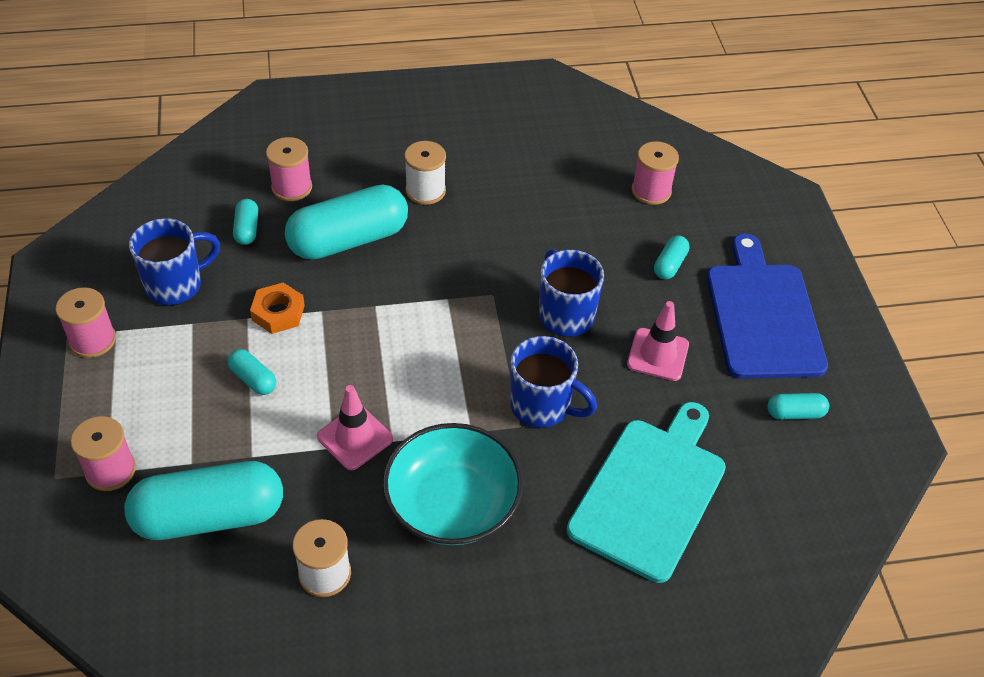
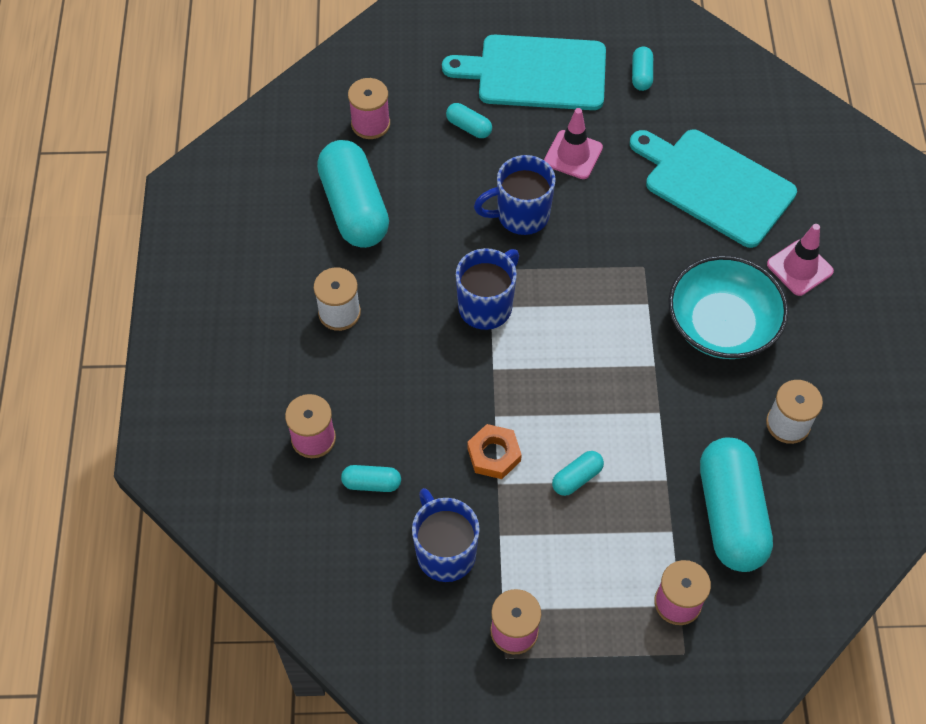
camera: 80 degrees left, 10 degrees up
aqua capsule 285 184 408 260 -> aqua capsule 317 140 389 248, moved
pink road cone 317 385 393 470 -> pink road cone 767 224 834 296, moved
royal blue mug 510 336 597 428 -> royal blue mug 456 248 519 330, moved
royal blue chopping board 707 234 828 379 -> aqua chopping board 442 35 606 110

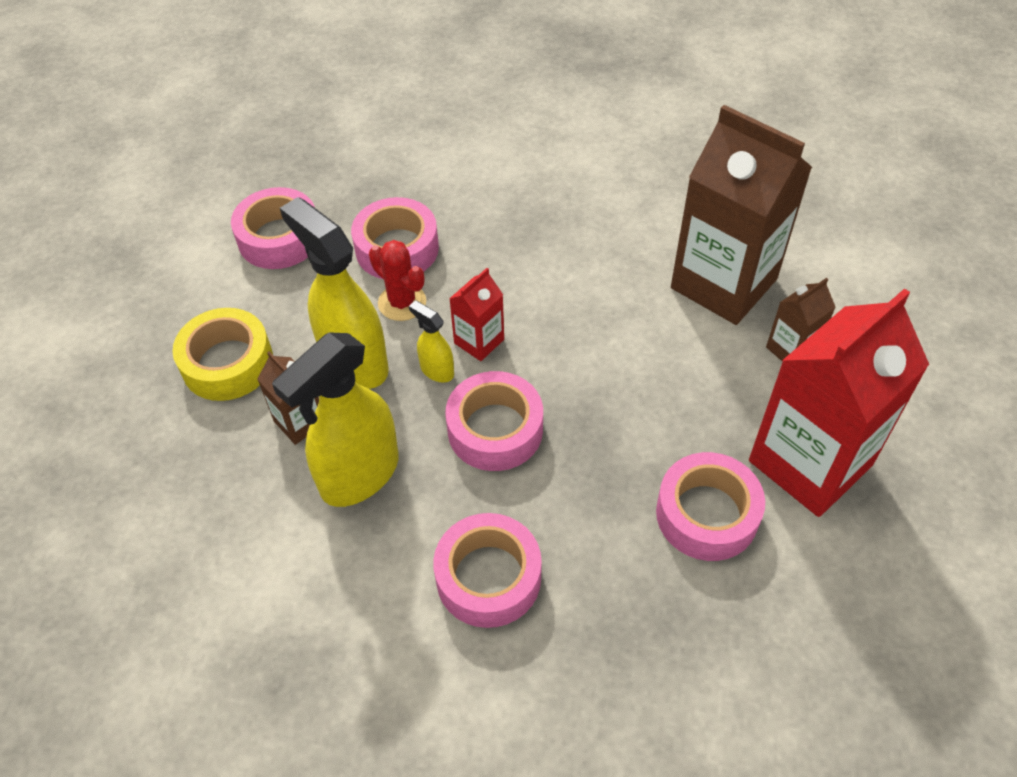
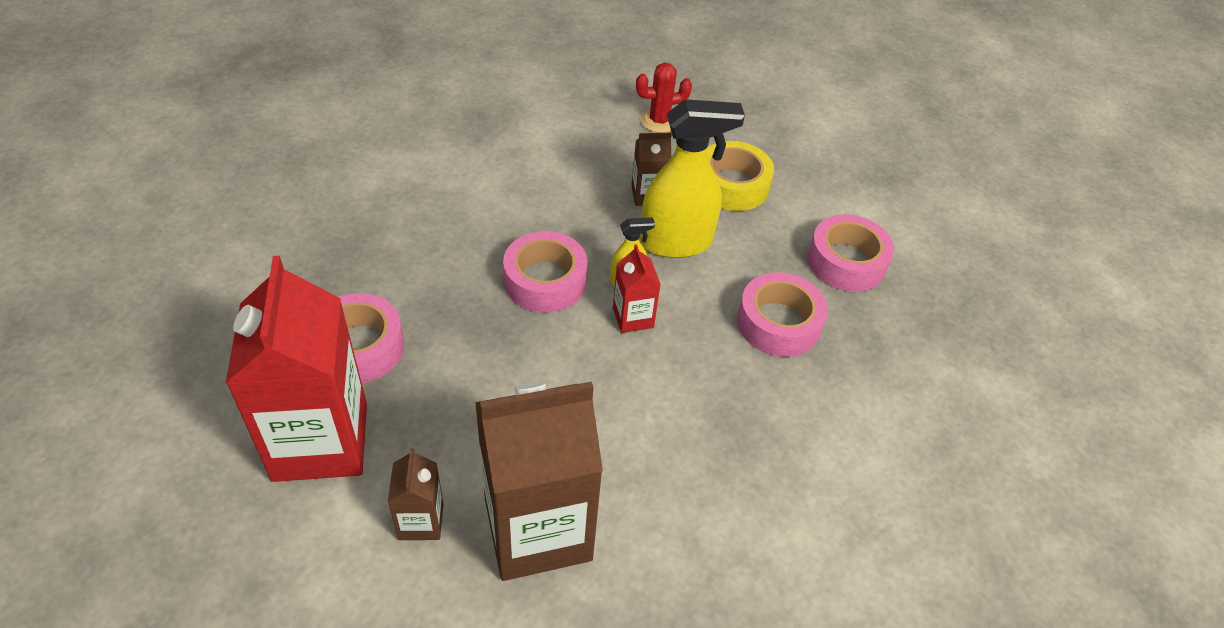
camera: 120 degrees right, 5 degrees down
bright yellow sprayer 272 332 399 507 -> none
pink roll of tape 433 513 542 628 -> none
scarlet saguaro cactus 369 240 426 321 -> scarlet saguaro cactus 636 63 692 133, moved

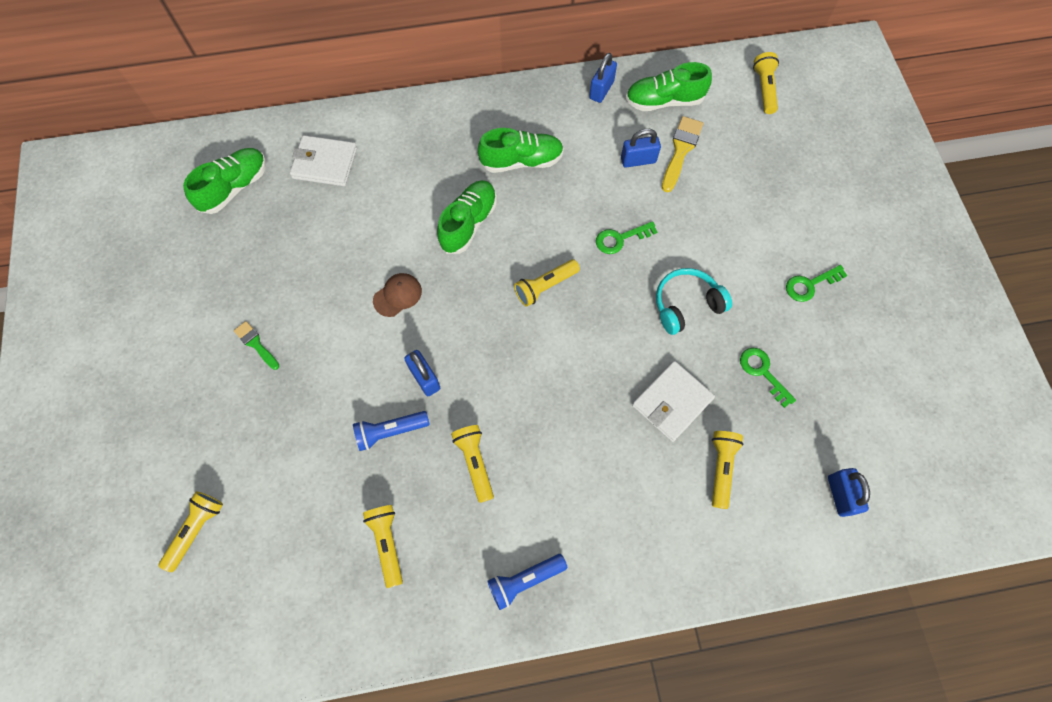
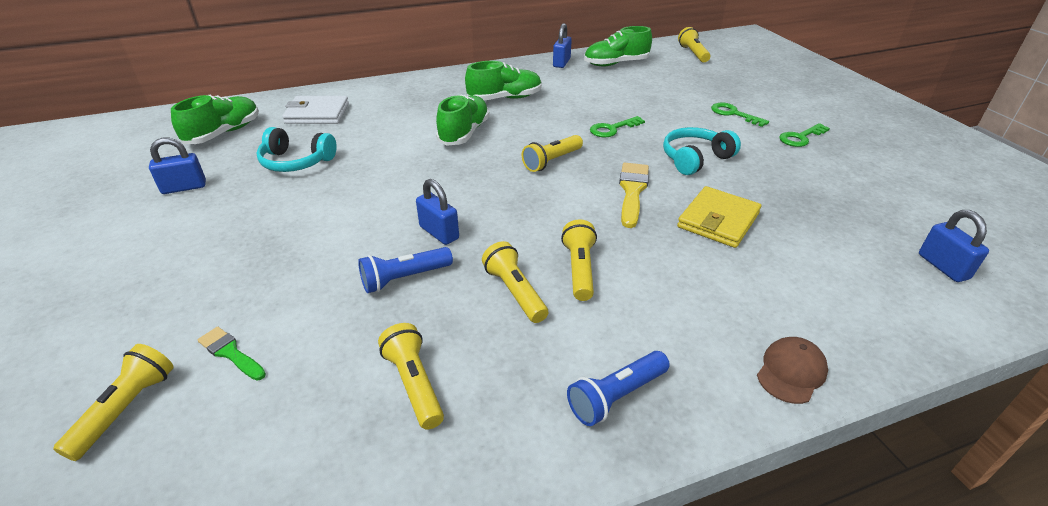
camera: 10 degrees left, 30 degrees down
none -> aqua over-ear headphones 256 127 337 172
green brush 234 321 280 370 -> green brush 197 327 266 380, moved
dark brown baseball cap 373 273 422 317 -> dark brown baseball cap 757 337 828 404, moved
royal blue lock 621 129 661 168 -> royal blue lock 149 138 206 194, moved
bright yellow brush 662 116 703 192 -> bright yellow brush 619 163 649 228, moved
bright yellow flashlight 712 431 744 509 -> bright yellow flashlight 561 219 597 301, moved
green key 740 348 796 408 -> green key 711 103 769 127, moved
pure white card wallet 632 361 715 442 -> bright yellow card wallet 677 186 761 248

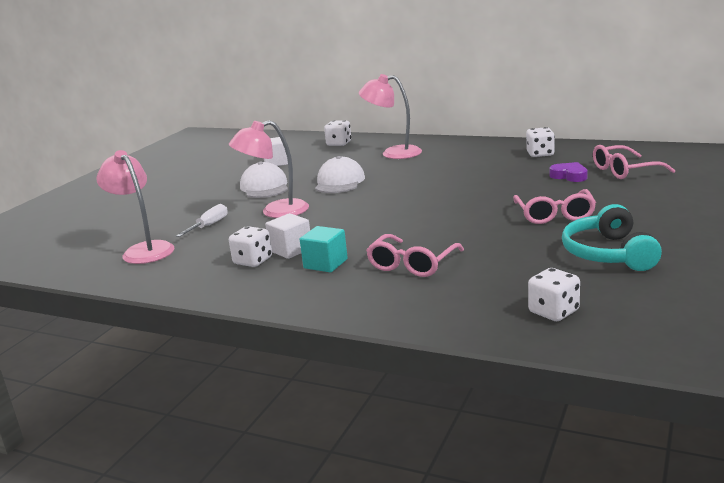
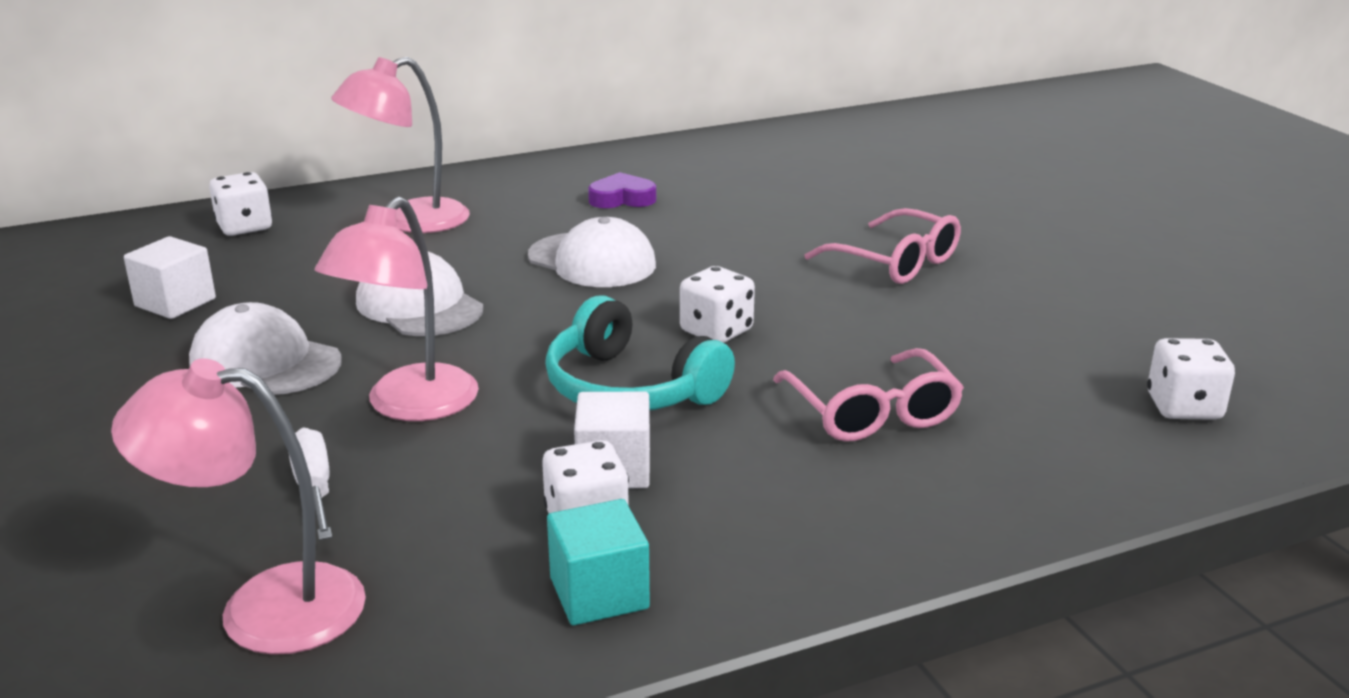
camera: 50 degrees left, 5 degrees up
pink spectacles 593 145 675 179 -> none
none -> pure white baseball cap 528 217 656 287
aqua solid cube 300 226 348 273 -> aqua solid cube 547 499 650 625, moved
pure white die 526 127 555 157 -> pure white die 680 266 755 343, moved
royal purple heart shape 549 162 588 182 -> royal purple heart shape 588 172 656 208, moved
aqua over-ear headphones 562 204 662 271 -> aqua over-ear headphones 545 295 735 411, moved

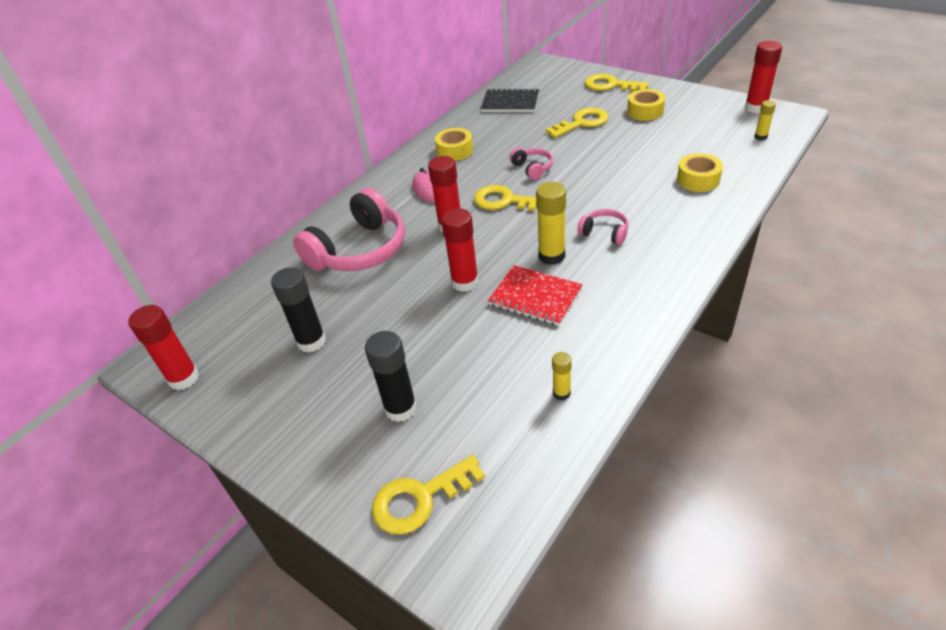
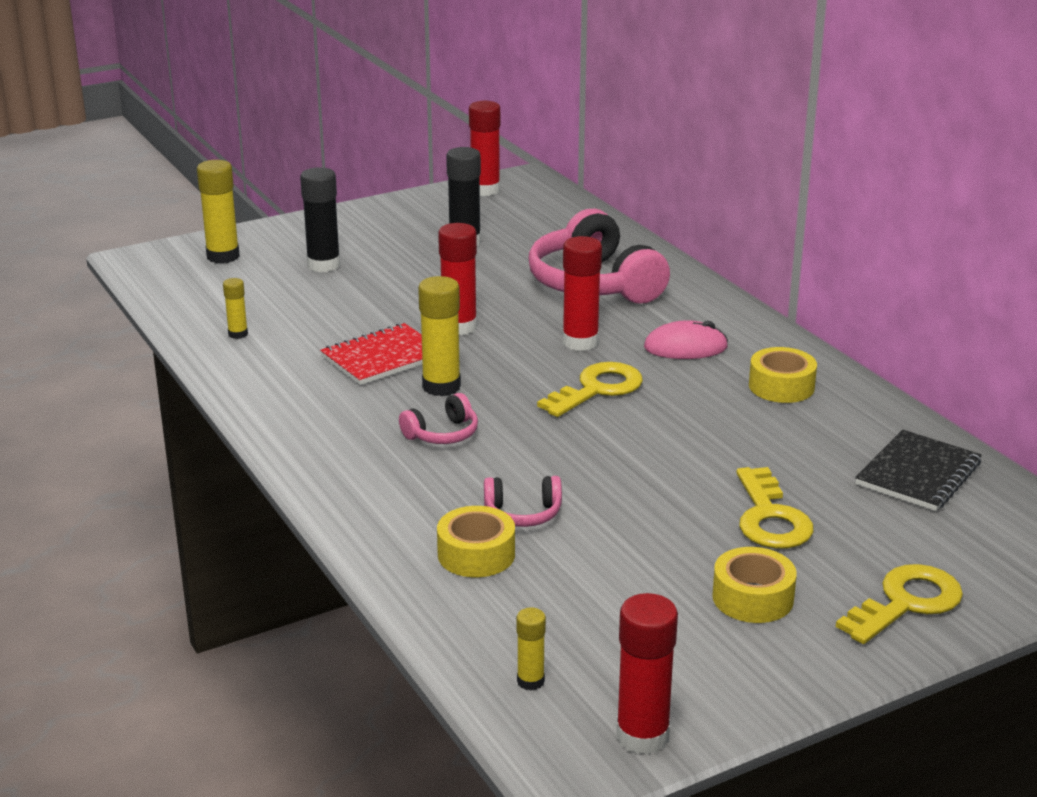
camera: 110 degrees right, 15 degrees down
pink over-ear headphones 509 148 553 180 -> pink over-ear headphones 484 476 562 527, moved
bright yellow key 372 455 485 534 -> bright yellow glue 197 160 240 264

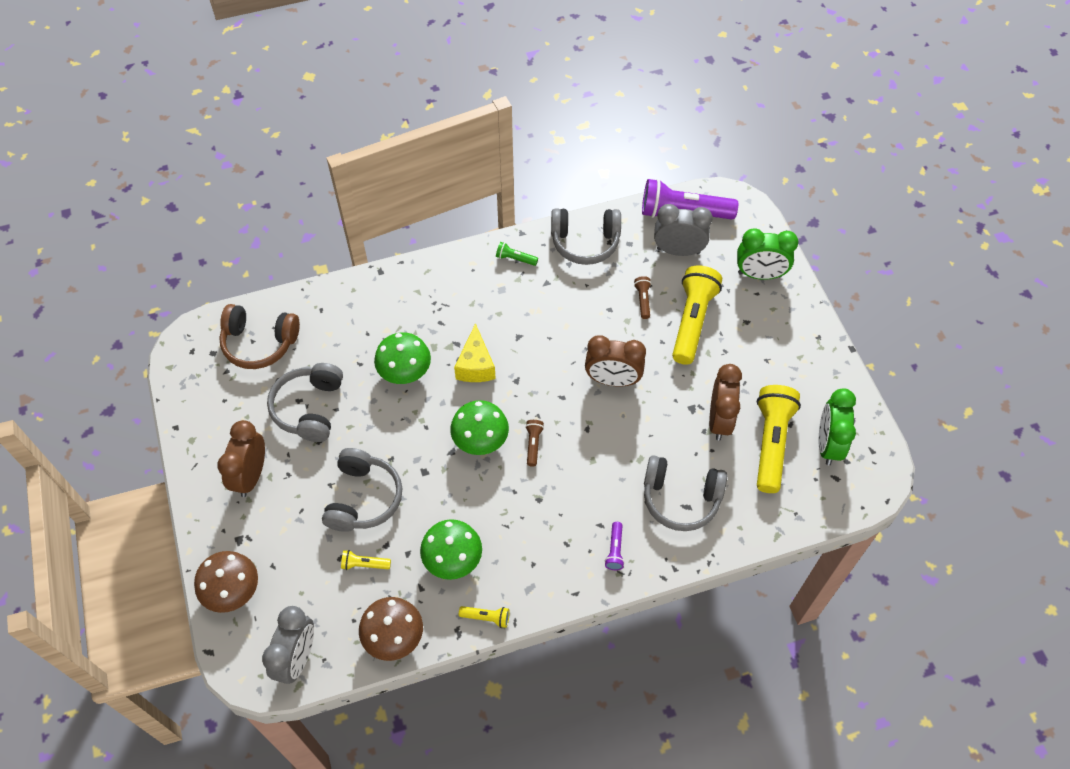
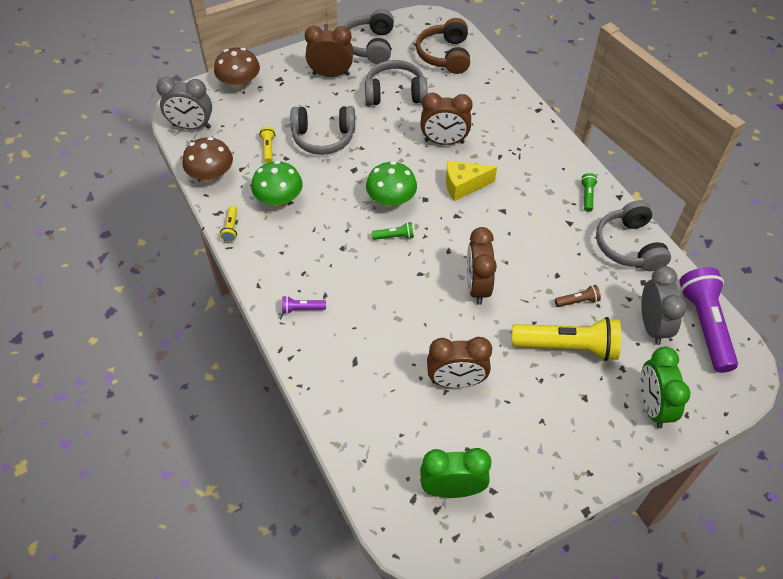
camera: 80 degrees right, 5 degrees down
bright yellow flashlight 757 385 801 493 -> none
ash-grey over-ear headphones 644 455 727 531 -> ash-grey over-ear headphones 344 9 394 64, moved
green mushroom 374 332 431 384 -> dark brown alarm clock 420 93 473 145
dark brown flashlight 525 420 544 467 -> green flashlight 372 222 414 240

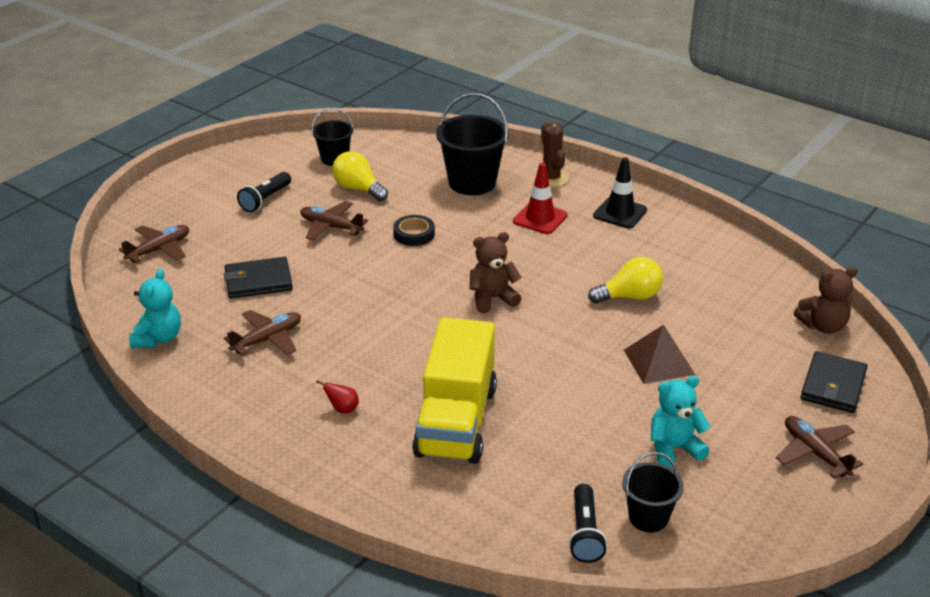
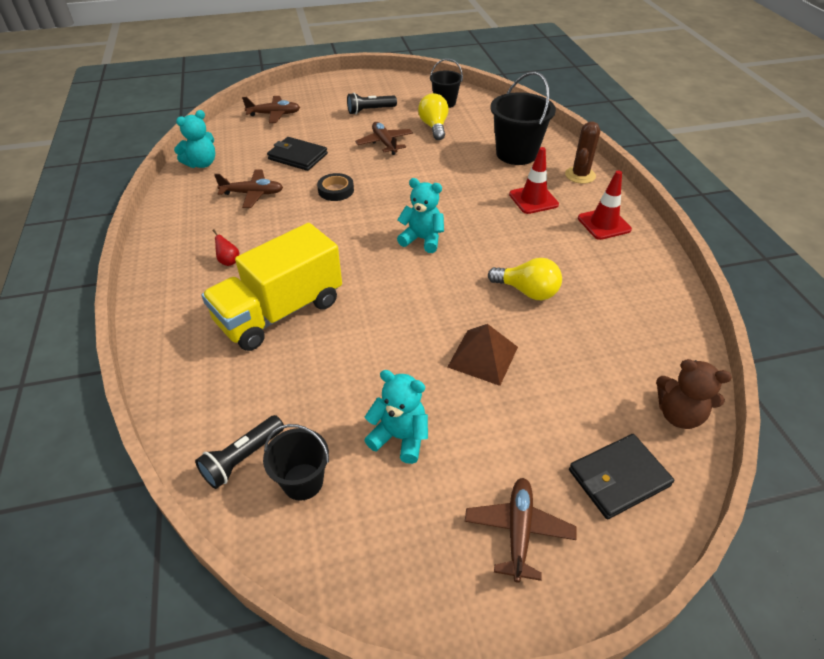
camera: 40 degrees right, 10 degrees up
ebony roll of tape 393 215 435 246 -> ebony roll of tape 317 173 354 201, moved
dark brown teddy bear 469 232 522 313 -> aqua teddy bear 397 178 444 253
ebony road cone 593 157 647 228 -> scarlet road cone 578 171 632 240

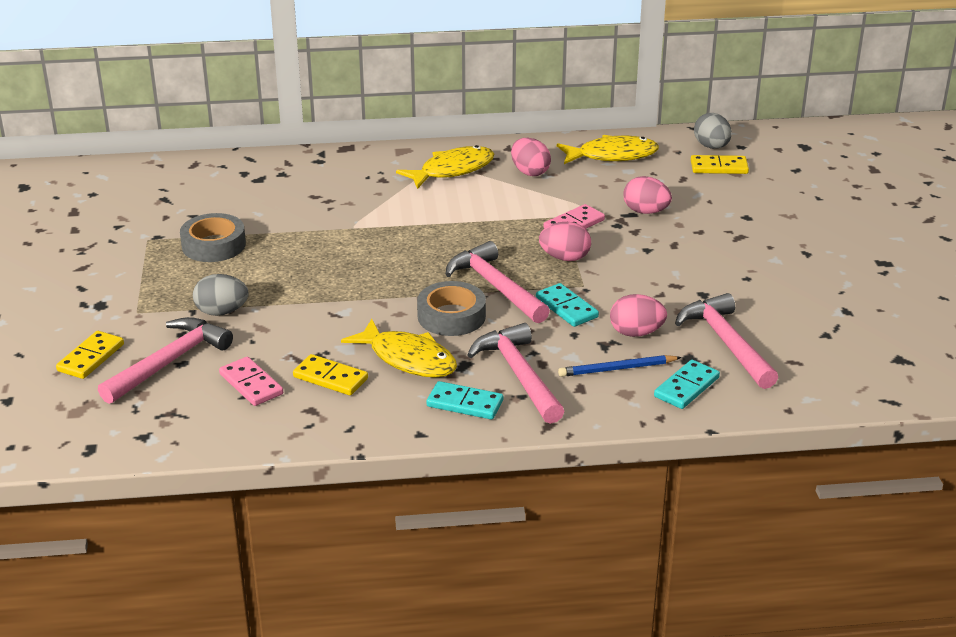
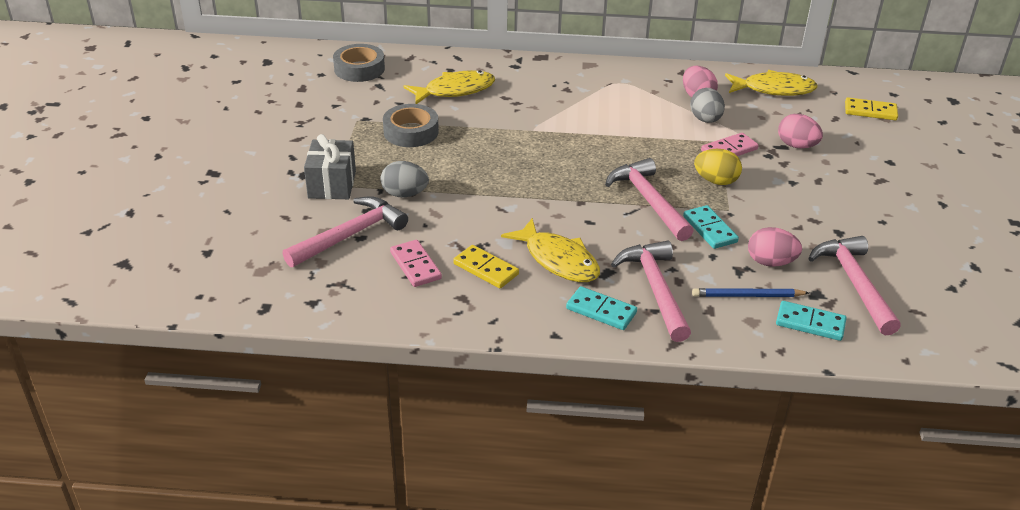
camera: 10 degrees right, 5 degrees up
bright yellow domino tile 56 331 124 379 -> none
none -> ash-grey present 304 134 356 199
bright yellow fish 396 145 494 189 -> bright yellow fish 404 70 495 104, moved
ash-grey roll of tape 417 281 486 336 -> ash-grey roll of tape 333 44 385 82, moved
ash-grey egg shape 694 113 732 149 -> ash-grey egg shape 690 88 725 123, moved
pink egg shape 539 222 591 261 -> bright yellow egg shape 694 149 742 185
aqua domino tile 654 360 720 409 -> aqua domino tile 776 301 847 341, 60 degrees clockwise

